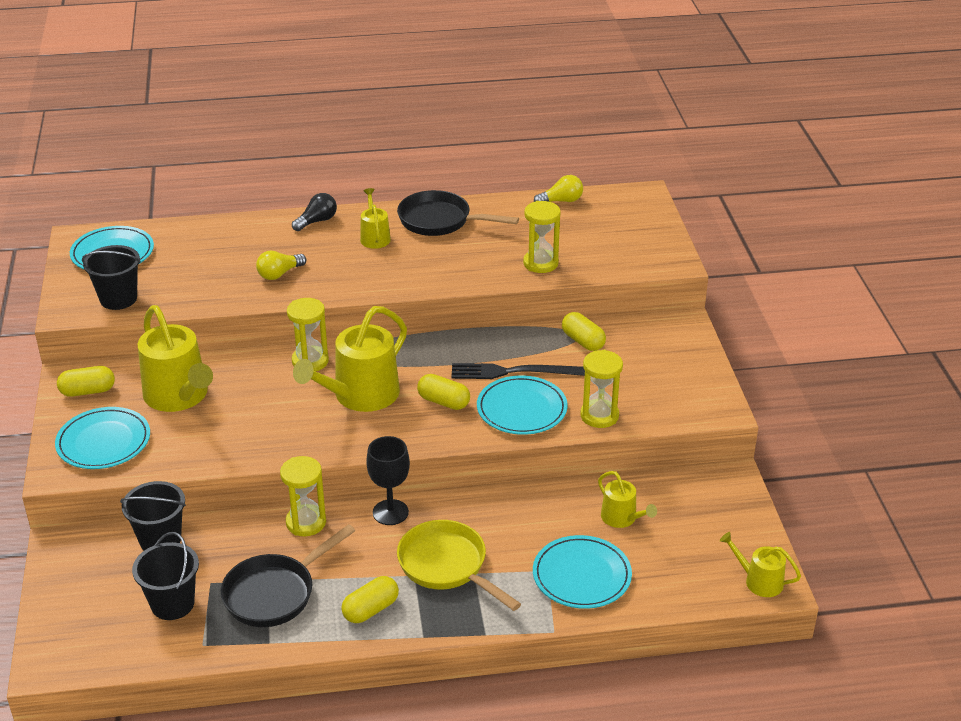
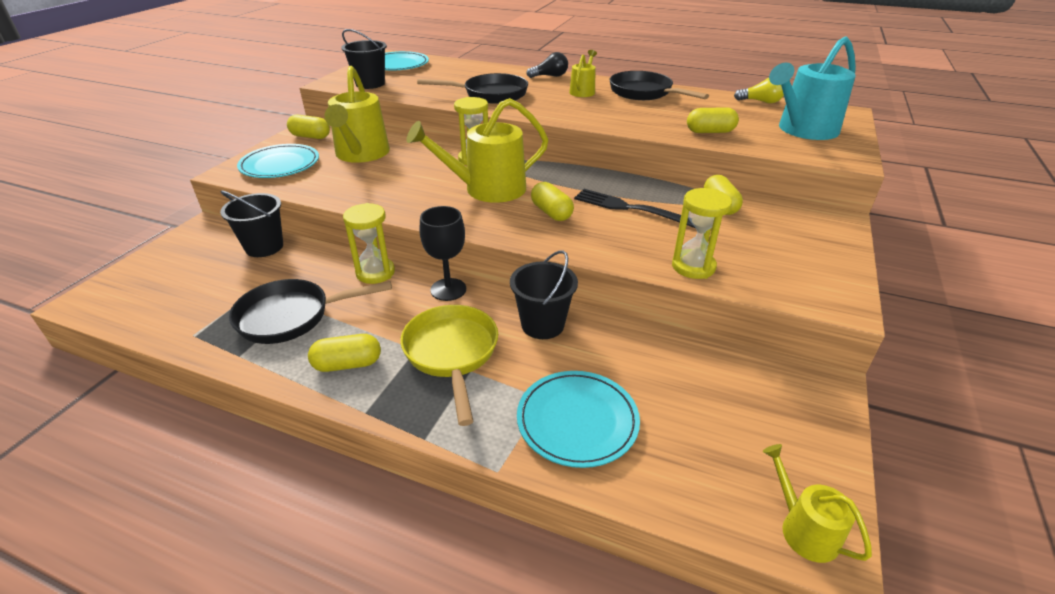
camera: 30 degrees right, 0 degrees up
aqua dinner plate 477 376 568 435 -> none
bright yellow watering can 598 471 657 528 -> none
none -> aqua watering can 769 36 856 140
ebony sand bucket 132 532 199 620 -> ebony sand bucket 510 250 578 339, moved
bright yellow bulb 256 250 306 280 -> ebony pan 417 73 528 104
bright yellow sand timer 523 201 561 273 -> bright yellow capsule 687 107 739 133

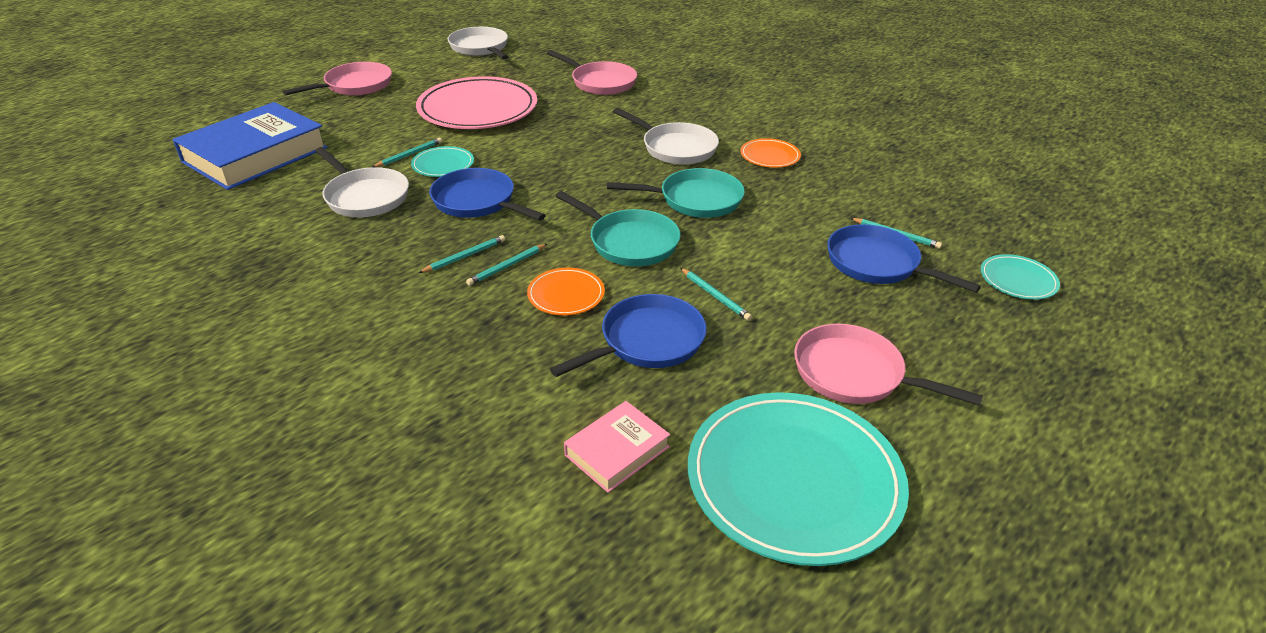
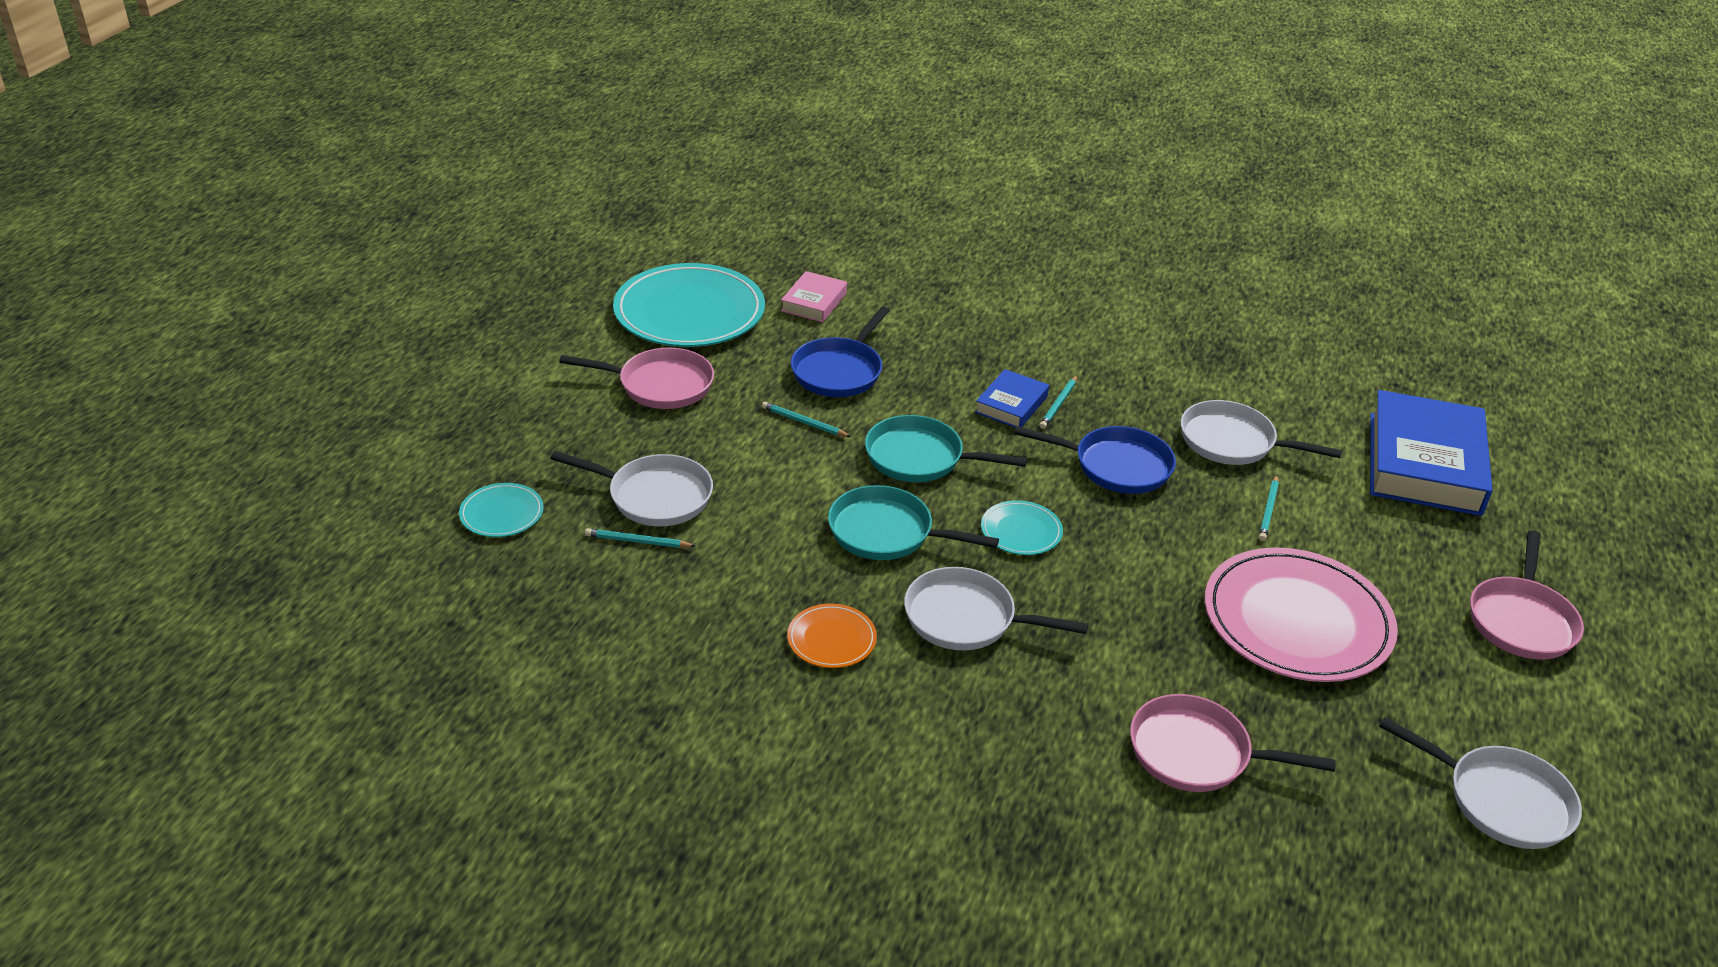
camera: 155 degrees right, 0 degrees up
orange-coloured dinner plate 527 268 605 316 -> none
aqua dinner plate 411 146 474 177 -> aqua dinner plate 981 500 1063 555, moved
aqua lead pencil 466 244 547 286 -> royal blue hardcover 975 369 1049 428
royal blue pan 827 224 981 293 -> pure white pan 550 451 713 527
aqua pan 607 168 745 218 -> aqua pan 828 485 999 560, 45 degrees clockwise

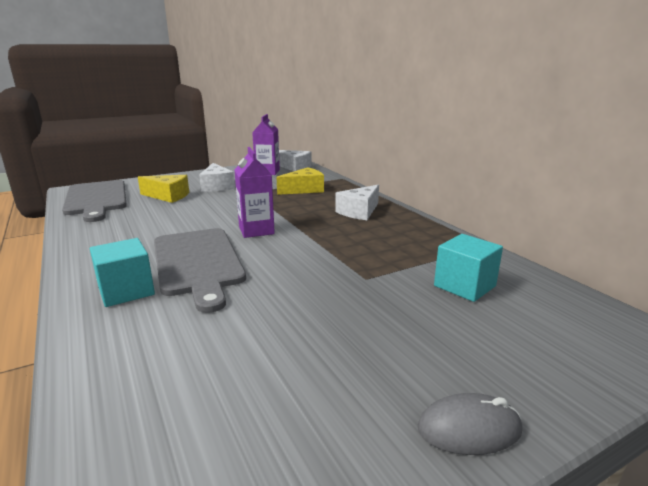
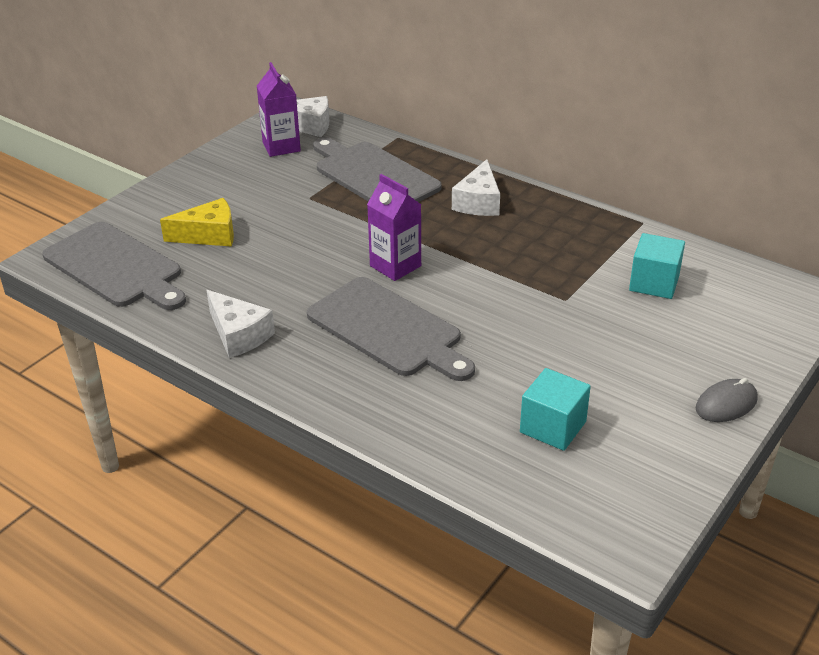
camera: 25 degrees left, 15 degrees up
aqua solid cube 90 238 155 307 -> aqua solid cube 520 368 591 451, moved
pure white piece of cheese 199 163 235 192 -> pure white piece of cheese 206 290 275 358, moved
bright yellow piece of cheese 276 167 324 195 -> ash-grey chopping board 313 137 442 202

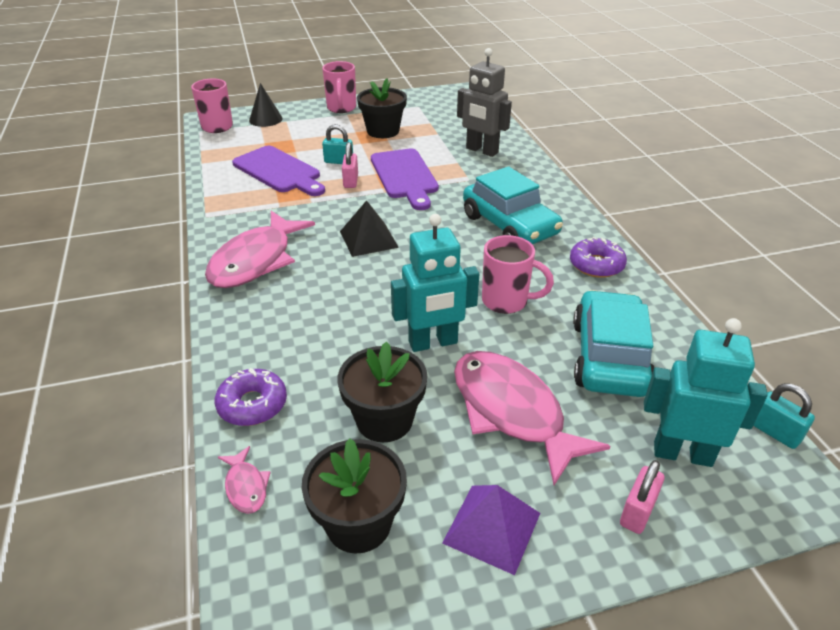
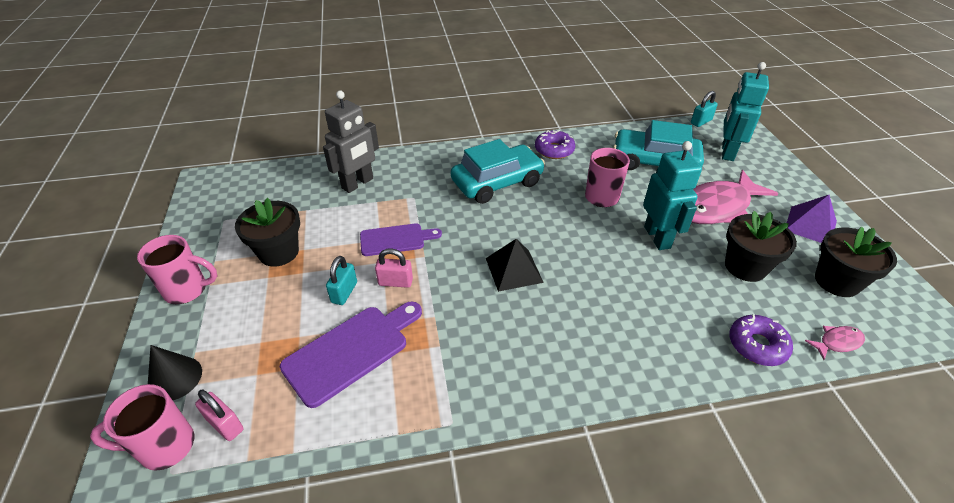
camera: 85 degrees left, 5 degrees up
pink fish 205 211 315 288 -> none
pink lock 620 460 665 534 -> pink lock 195 390 244 441, moved
royal purple chopping board 371 149 439 210 -> royal purple chopping board 360 223 442 256, x0.66

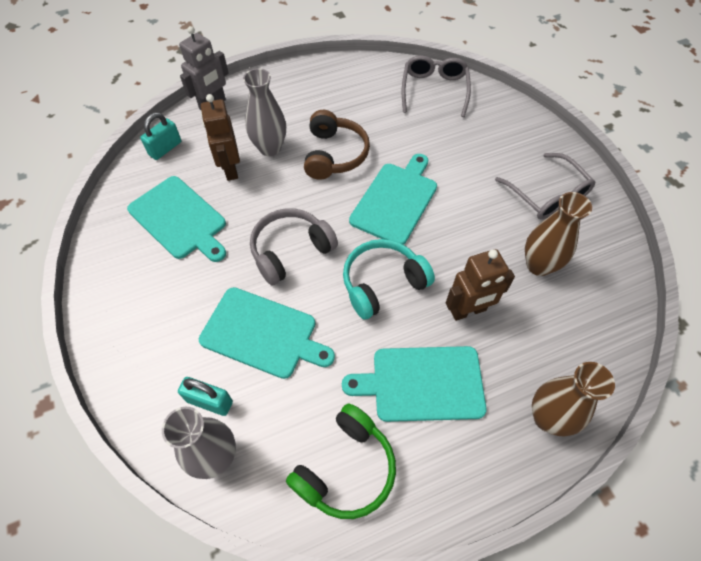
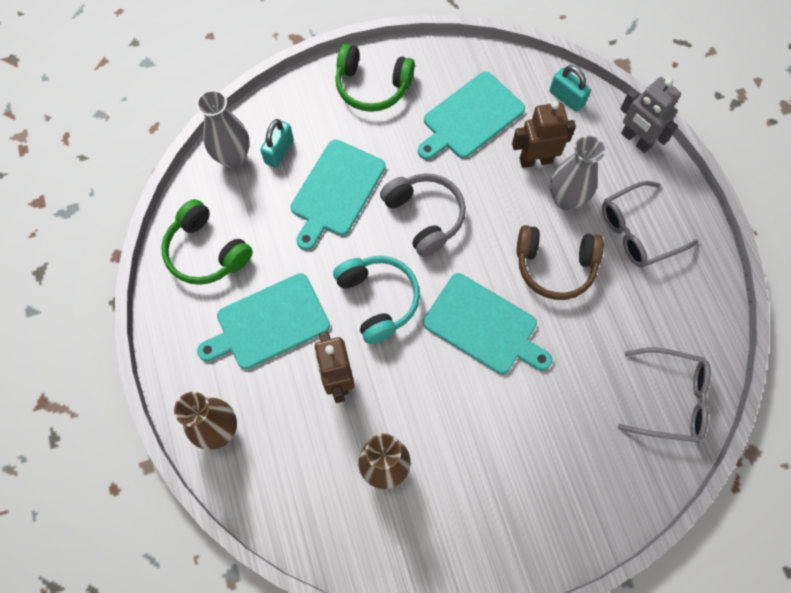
camera: 95 degrees right, 10 degrees up
none -> green over-ear headphones 335 44 415 112
ash-grey spectacles 495 153 596 220 -> ash-grey spectacles 602 181 699 268, moved
aqua chopping board 342 346 487 422 -> aqua chopping board 197 273 330 369, 120 degrees counterclockwise

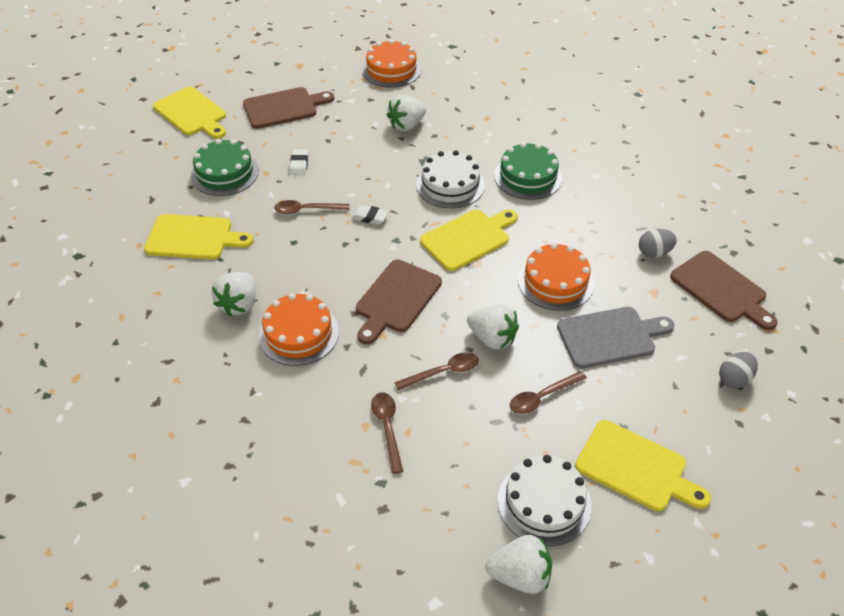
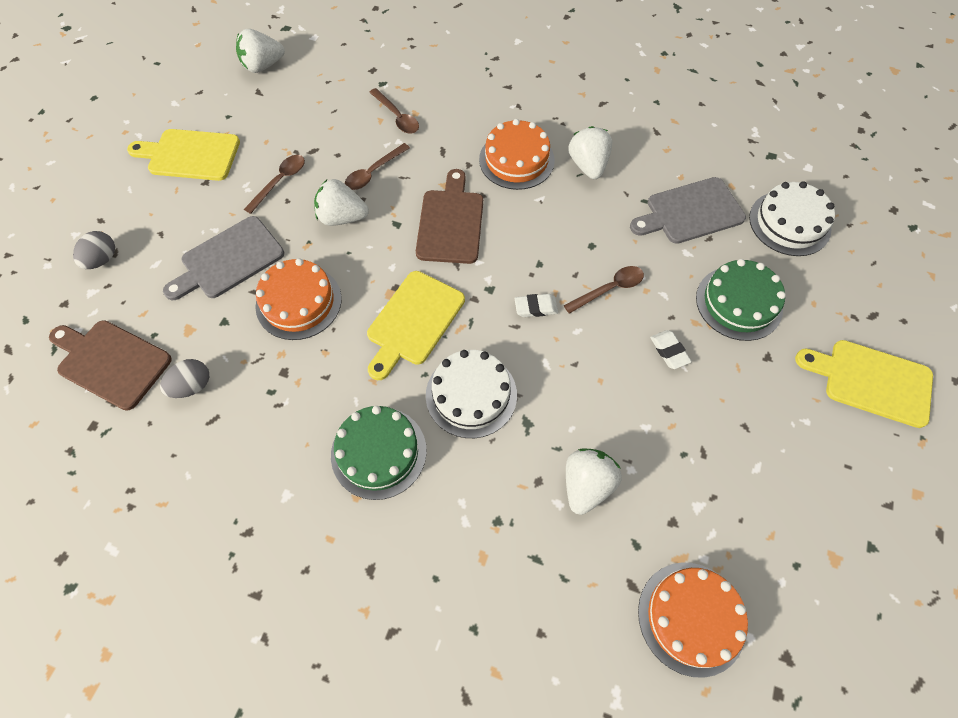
camera: 155 degrees right, 15 degrees up
dark brown chopping board 243 87 334 129 -> none
pure white gateau 498 455 591 546 -> pure white gateau 749 181 835 256, moved
bright yellow chopping board 144 214 254 260 -> ash-grey chopping board 630 177 746 244

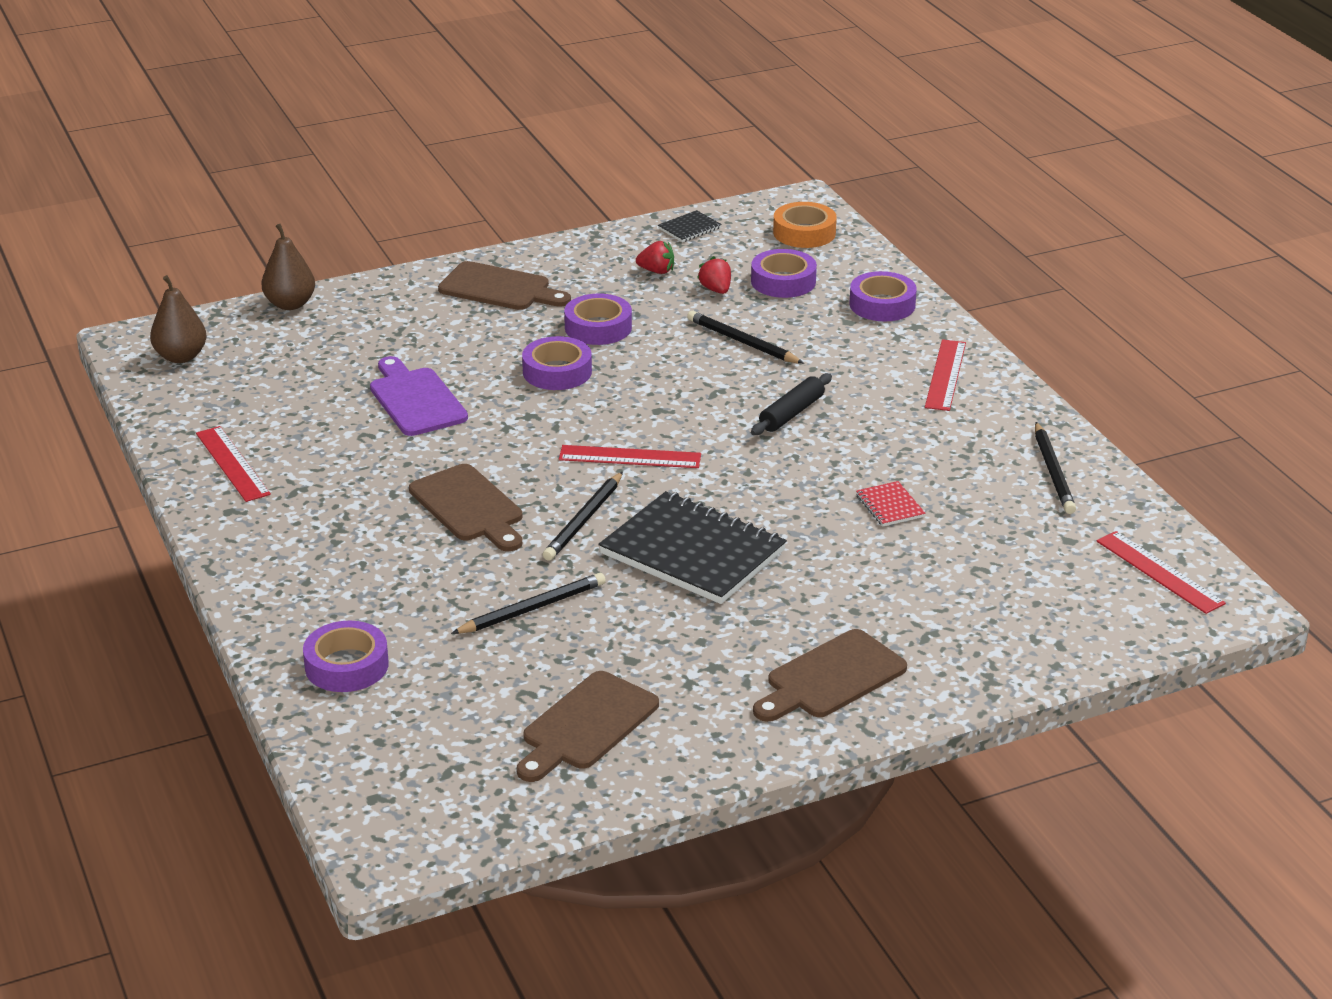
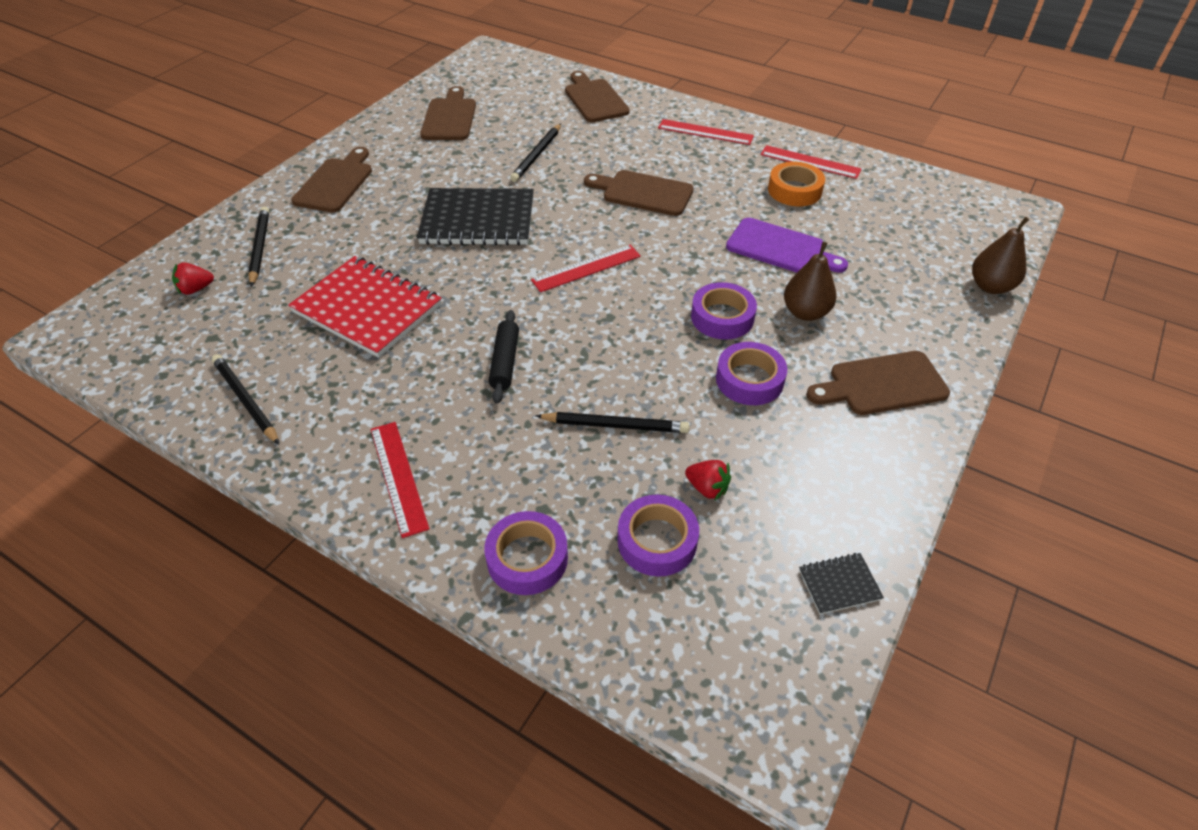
camera: 145 degrees right, 15 degrees up
dark brown pear fruit 150 275 207 363 -> dark brown pear fruit 784 241 837 321, moved
ebony lead pencil 543 472 623 561 -> ebony lead pencil 248 207 269 287, moved
scarlet toy strawberry 636 241 674 274 -> scarlet toy strawberry 172 262 214 295, moved
orange-coloured roll of tape 773 202 837 248 -> orange-coloured roll of tape 768 162 825 206, moved
scarlet measuring stick 1097 531 1226 614 -> scarlet measuring stick 658 119 754 145, moved
royal purple roll of tape 303 621 389 692 -> dark brown chopping board 565 71 630 122
ebony exercise book 658 210 722 242 -> ebony exercise book 799 553 884 614, 60 degrees clockwise
scarlet exercise book 856 481 926 526 -> scarlet exercise book 288 256 442 358, x2.36

